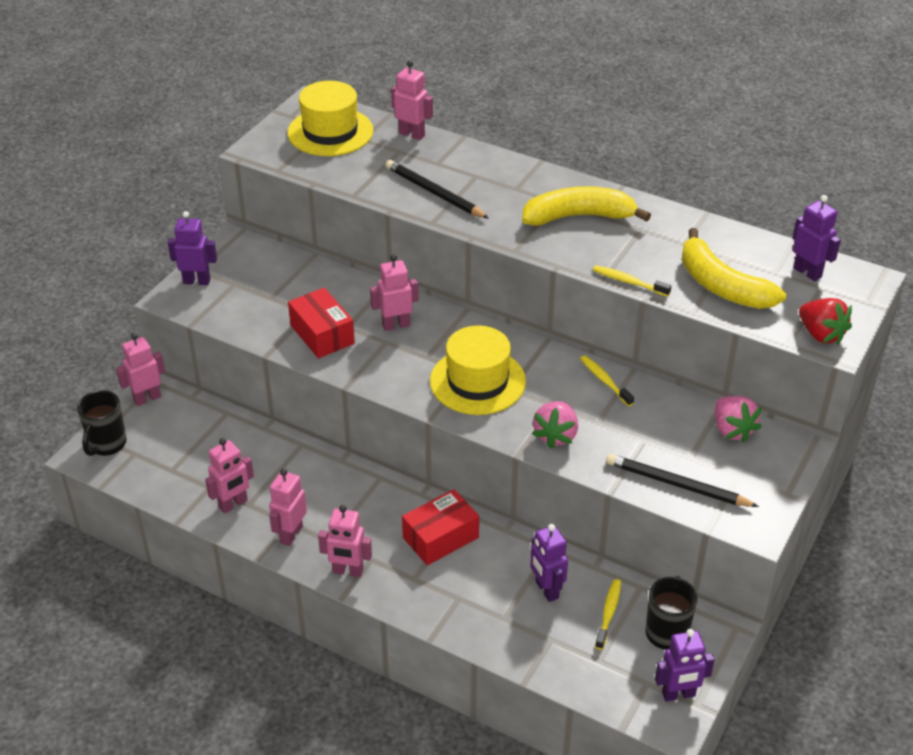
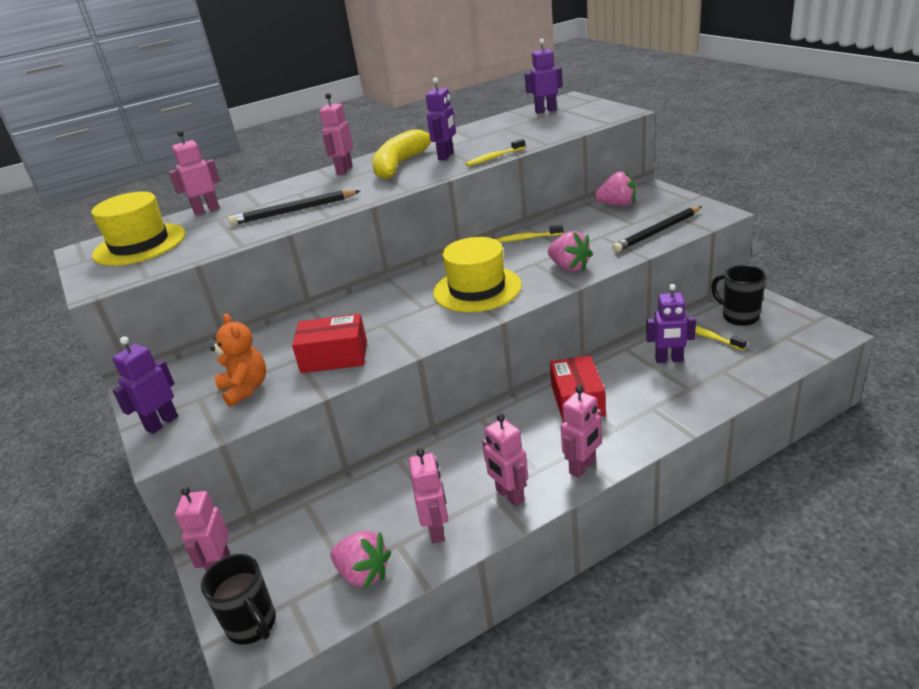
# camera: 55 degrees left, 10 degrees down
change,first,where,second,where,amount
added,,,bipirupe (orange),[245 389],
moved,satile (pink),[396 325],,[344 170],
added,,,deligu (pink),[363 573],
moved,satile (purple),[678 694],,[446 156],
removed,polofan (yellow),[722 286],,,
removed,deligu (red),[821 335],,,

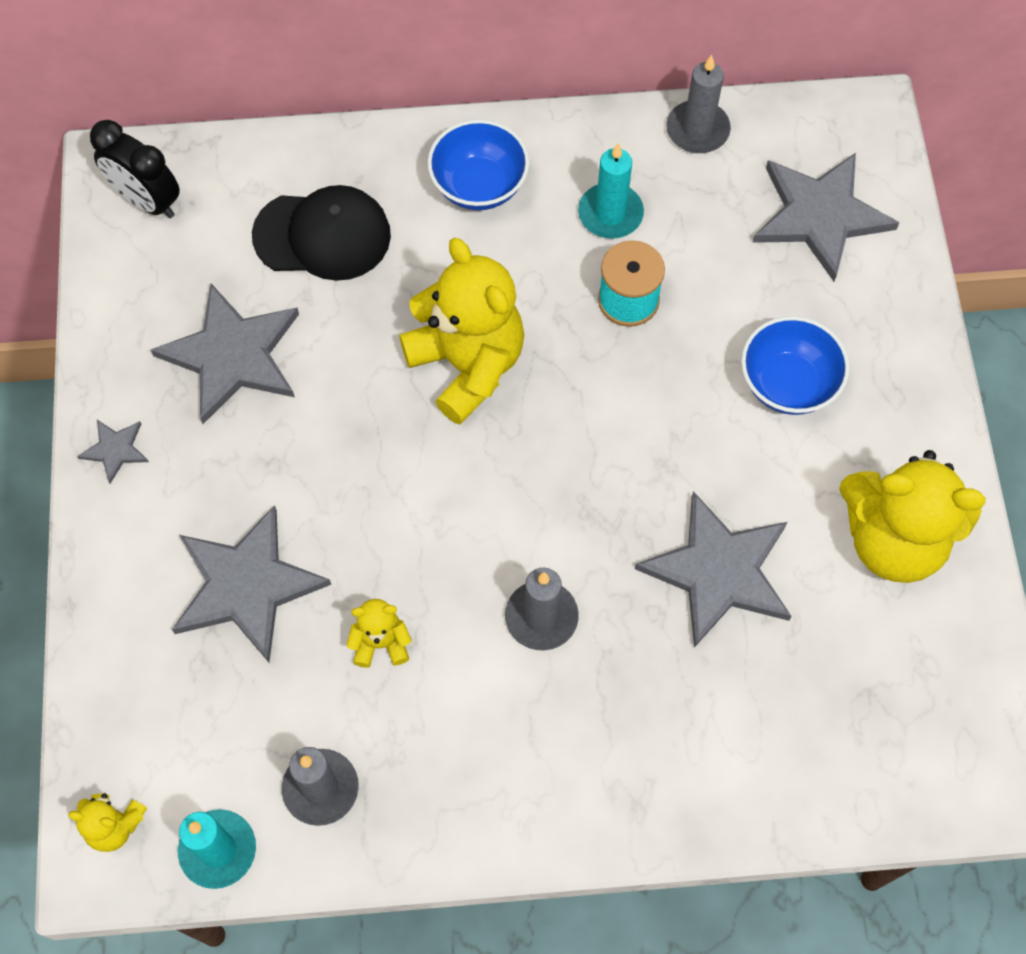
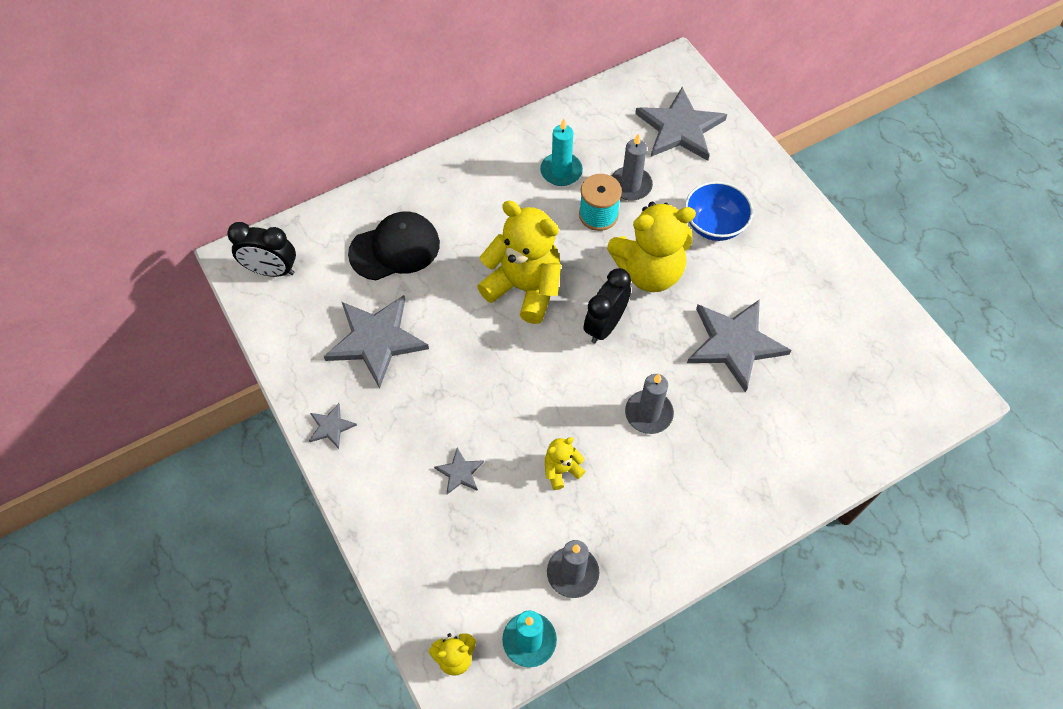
# camera: 25 degrees left, 5 degrees down
change,first,where,second,where,amount
resized,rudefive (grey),[246 585],,[460 472],x0.45
added,,,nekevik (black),[605 325],
moved,bipirupe (yellow),[893 539],,[649 271],
moved,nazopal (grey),[697 130],,[630 185],
removed,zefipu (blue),[479 186],,,

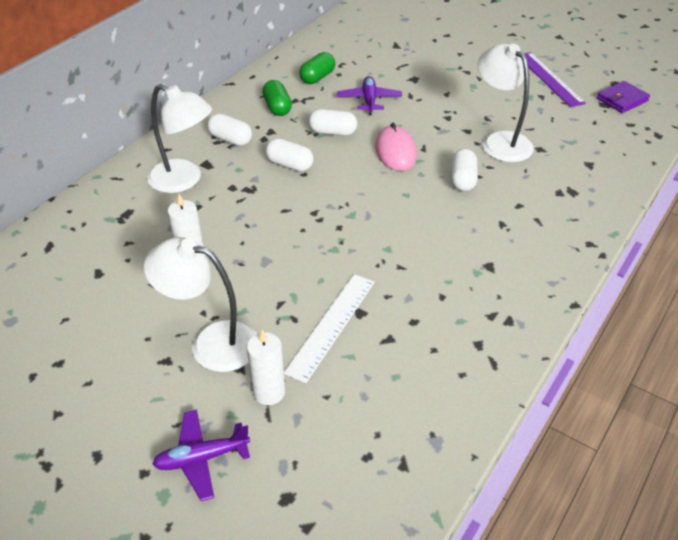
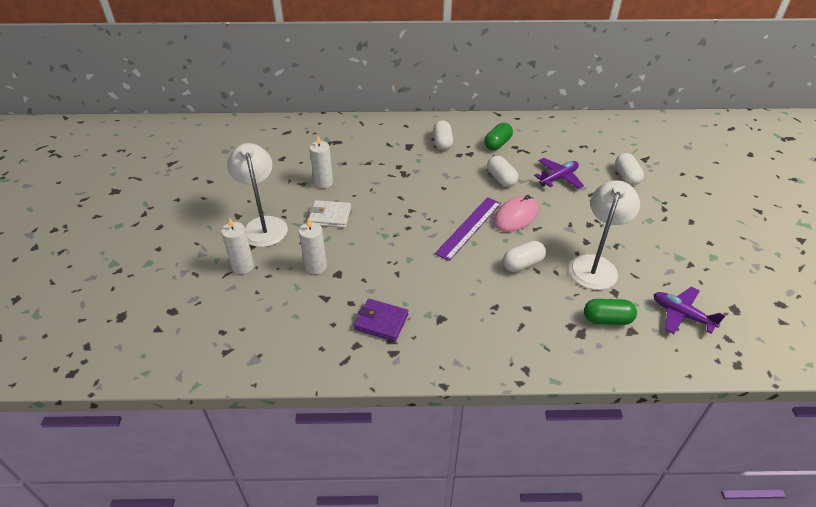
# camera: 55 degrees right, 0 degrees up
change,first,where,second,where,amount
replaced,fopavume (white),[331 325],nazopal (white),[316 266],
added,,,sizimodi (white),[330 216],
moved,sizimodi (purple),[622 100],,[381 322],
moved,fopavume (purple),[549 79],,[469 228],
moved,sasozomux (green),[317 77],,[607 319],
moved,sasozomux (white),[290 165],,[626 177],
moved,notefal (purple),[202 458],,[681 315],
removed,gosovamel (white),[184 180],,,

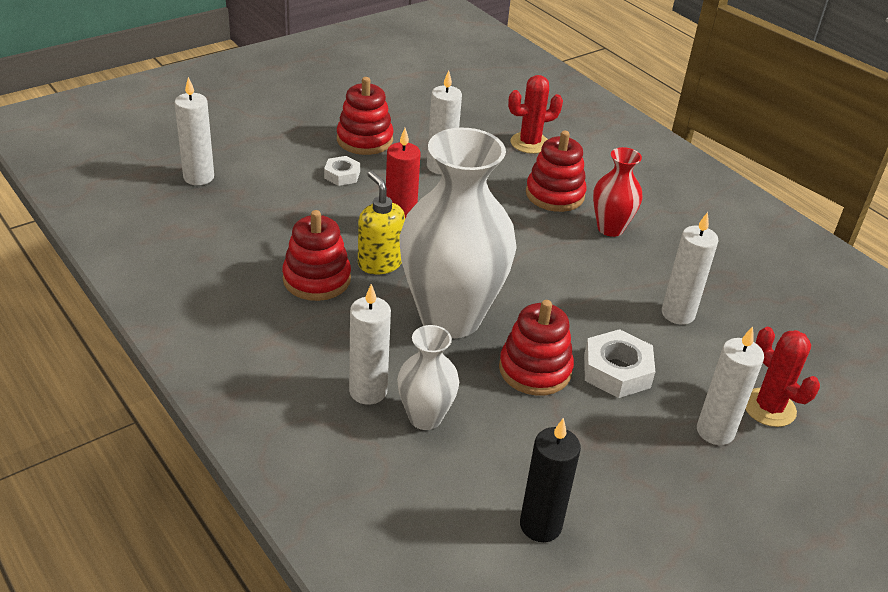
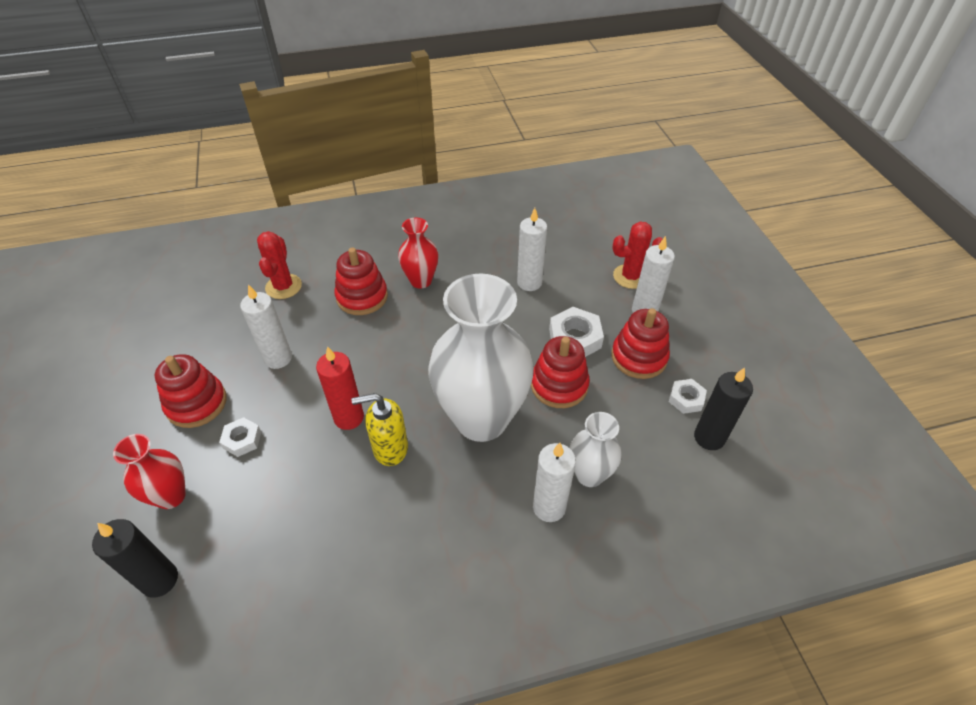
# camera: 65 degrees left, 10 degrees up
change,first,where,second,where,amount
recoloured,nazopal (white),[198 177],nazopal (black),[160 580],
added,,,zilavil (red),[171 496],
moved,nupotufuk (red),[317 279],,[639 357],
added,,,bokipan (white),[686 399],

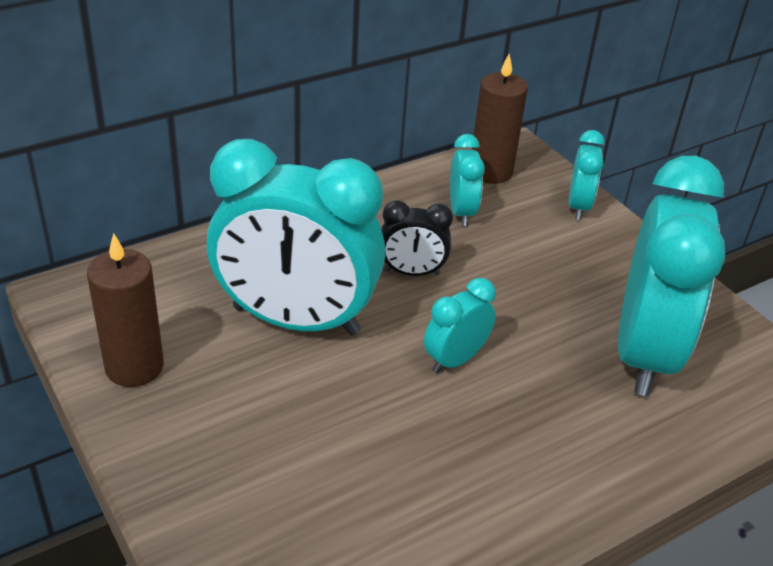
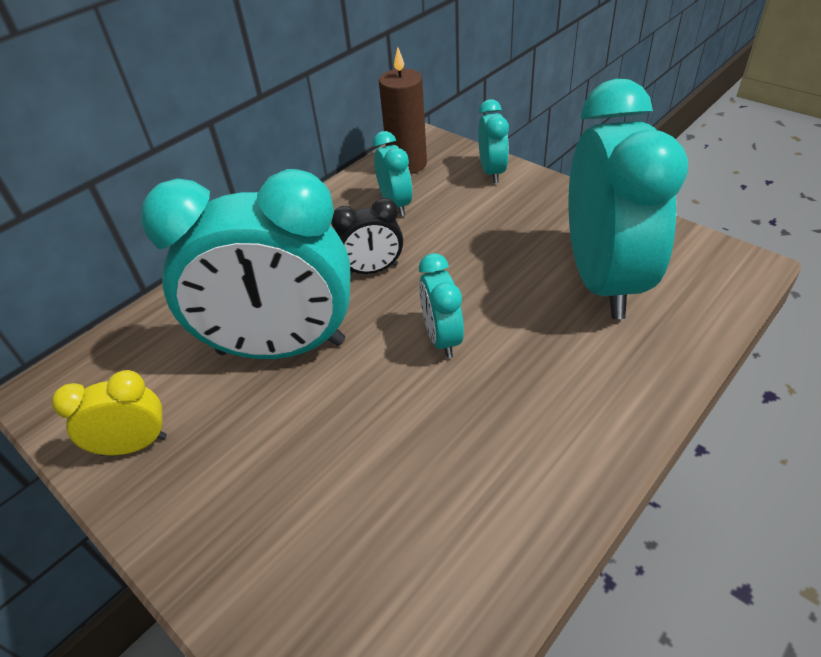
# camera: 10 degrees left, 5 degrees up
change,first,where,second,where,amount
replaced,nazopal (brown),[134 367],nekevik (yellow),[134 445],
turned,nekevik (turquoise),[455 359],,[442 338],45 degrees counterclockwise

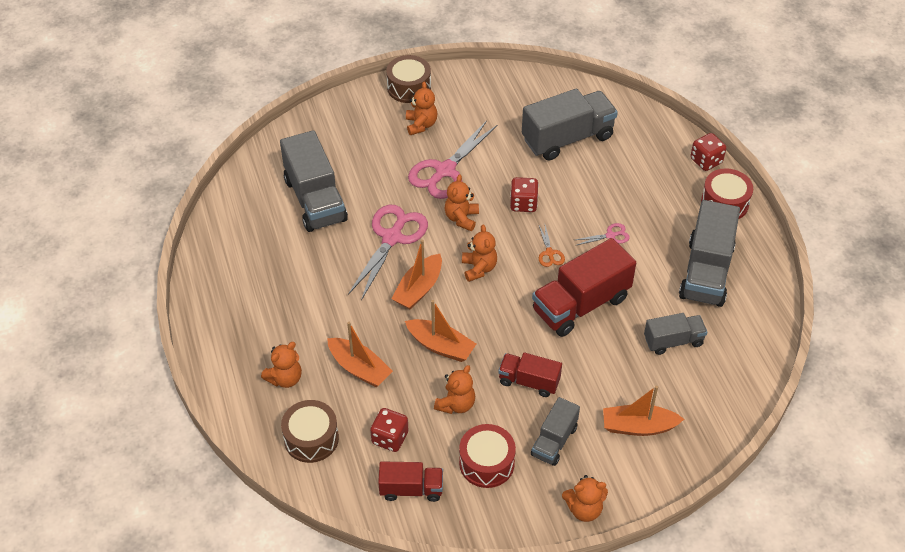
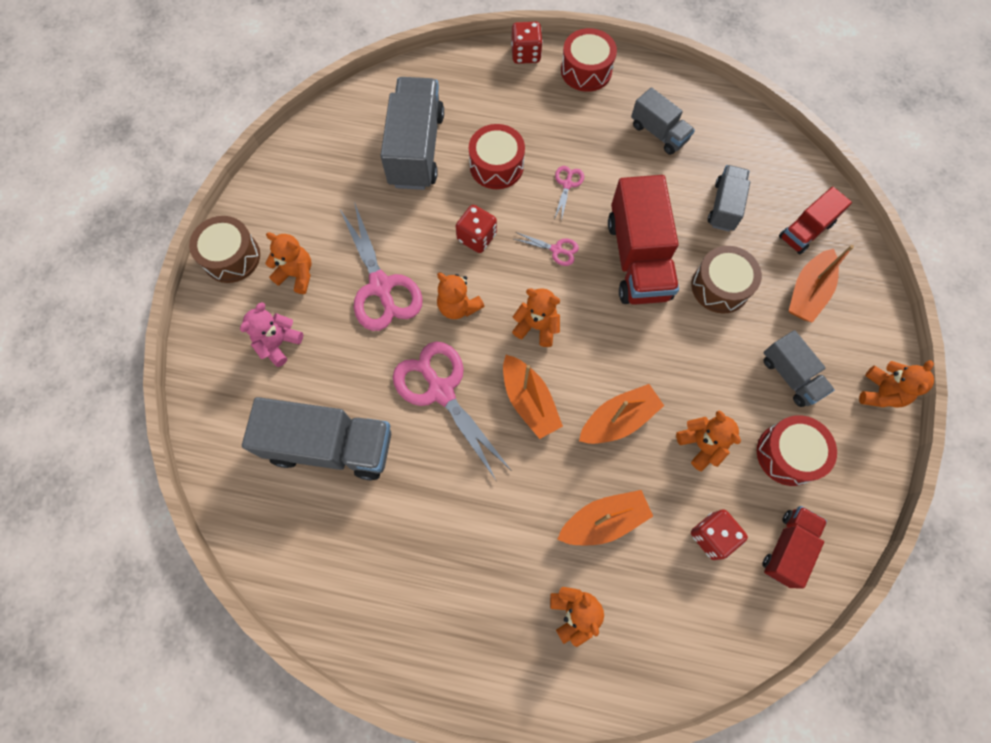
# camera: 60 degrees left, 20 degrees up
change,first,where,second,where,amount
added,,,bipirupe (pink),[278 343],
added,,,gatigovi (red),[496 166],
recoloured,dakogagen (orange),[549 253],dakogagen (pink),[556 250],
resized,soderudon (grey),[706 272],,[658 133],x0.57
moved,gatigovi (brown),[311 438],,[720 286],
moved,soderudon (red),[529 381],,[805 230],

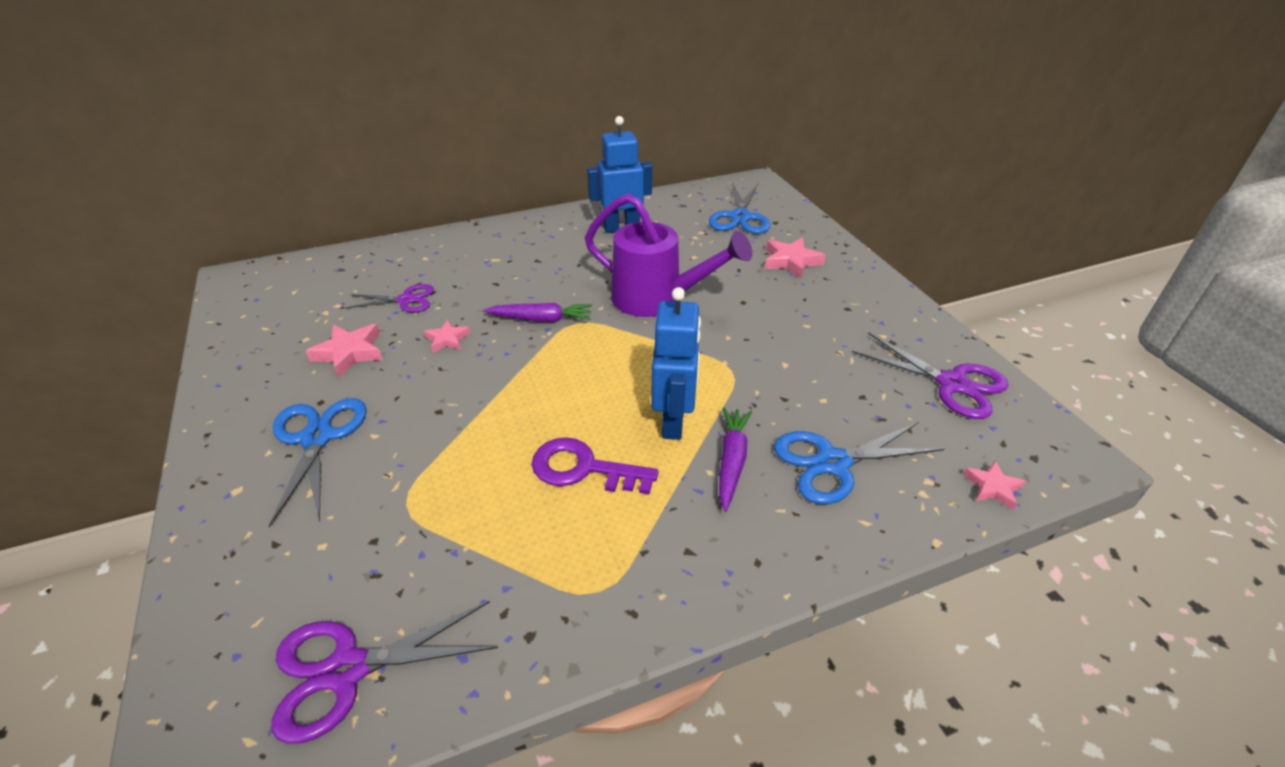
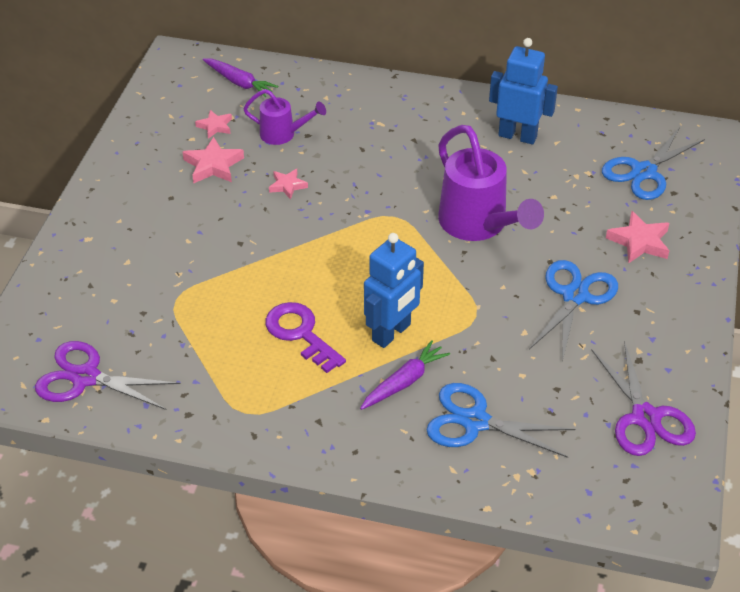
# camera: 35 degrees right, 5 degrees up
change,first,where,second,where,amount
moved,rudefive (pink),[992 487],,[215 126],
moved,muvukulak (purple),[541 319],,[239 82],
replaced,dakogagen (purple),[406 300],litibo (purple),[283 134],
moved,dakogagen (blue),[317 438],,[575 296],

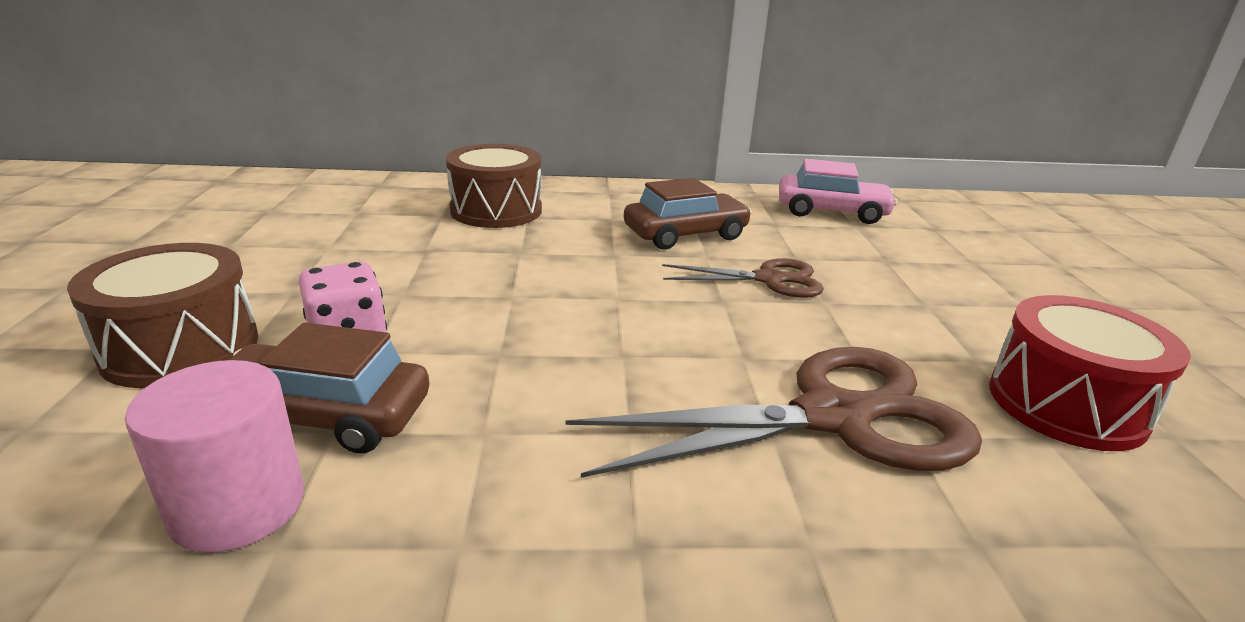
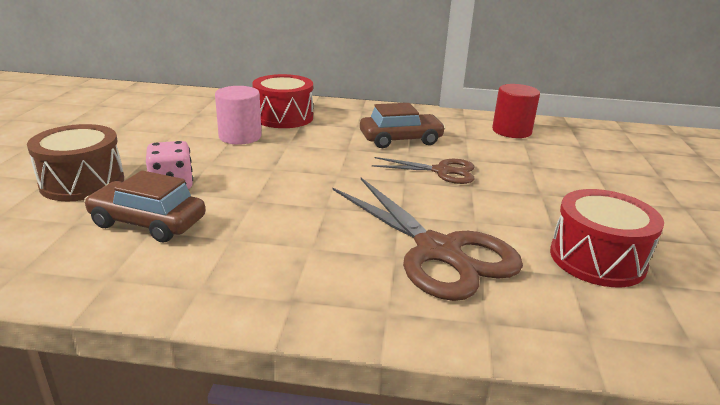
# camera: 10 degrees right, 0 degrees up
change,first,where,second,where,amount
moved,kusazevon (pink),[238 506],,[240 136],
recoloured,gatigovi (brown),[496 210],gatigovi (red),[284 117],
turned,dakogagen (brown),[833 417],,[438 251],60 degrees clockwise
replaced,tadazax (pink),[831 211],kusazevon (red),[511 131],

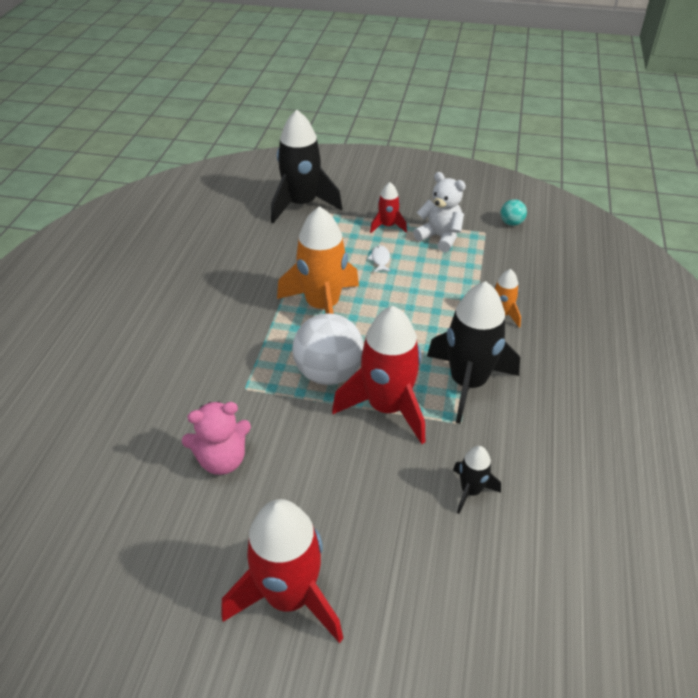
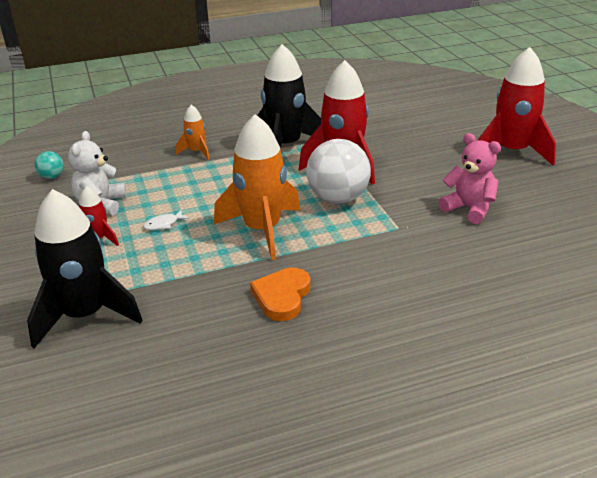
# camera: 120 degrees left, 10 degrees down
change,first,where,second,where,amount
added,,,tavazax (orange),[282 296],
removed,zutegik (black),[470 491],,,

